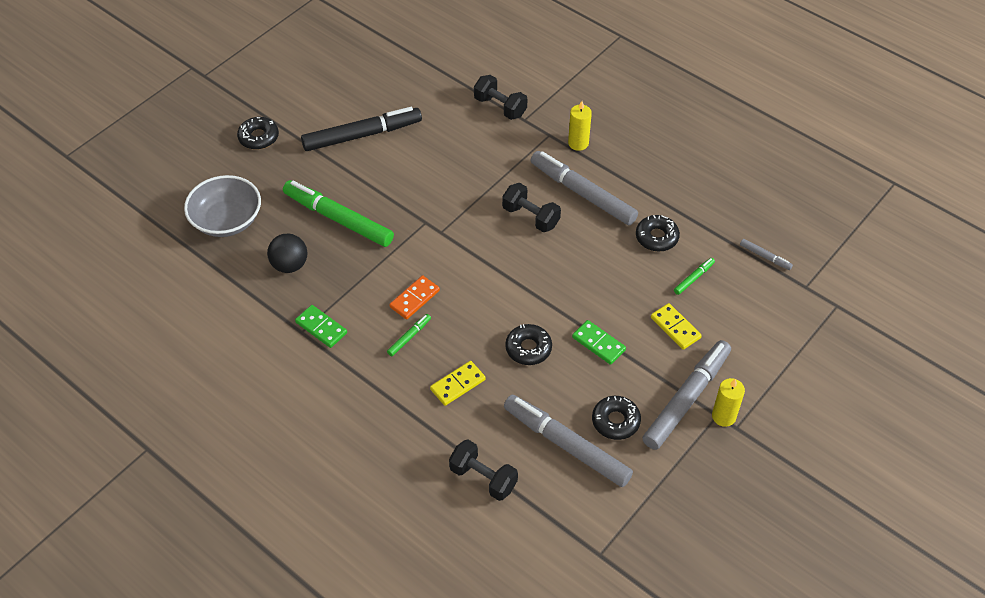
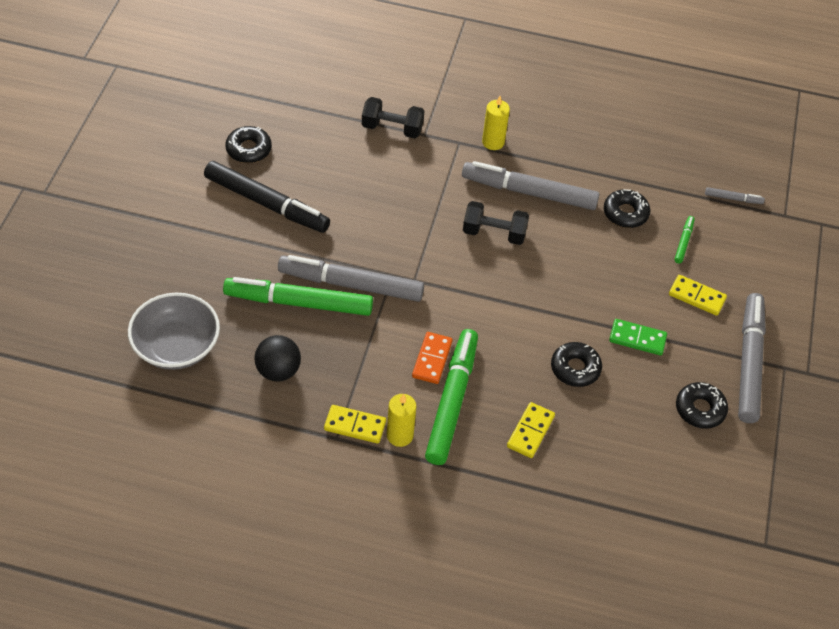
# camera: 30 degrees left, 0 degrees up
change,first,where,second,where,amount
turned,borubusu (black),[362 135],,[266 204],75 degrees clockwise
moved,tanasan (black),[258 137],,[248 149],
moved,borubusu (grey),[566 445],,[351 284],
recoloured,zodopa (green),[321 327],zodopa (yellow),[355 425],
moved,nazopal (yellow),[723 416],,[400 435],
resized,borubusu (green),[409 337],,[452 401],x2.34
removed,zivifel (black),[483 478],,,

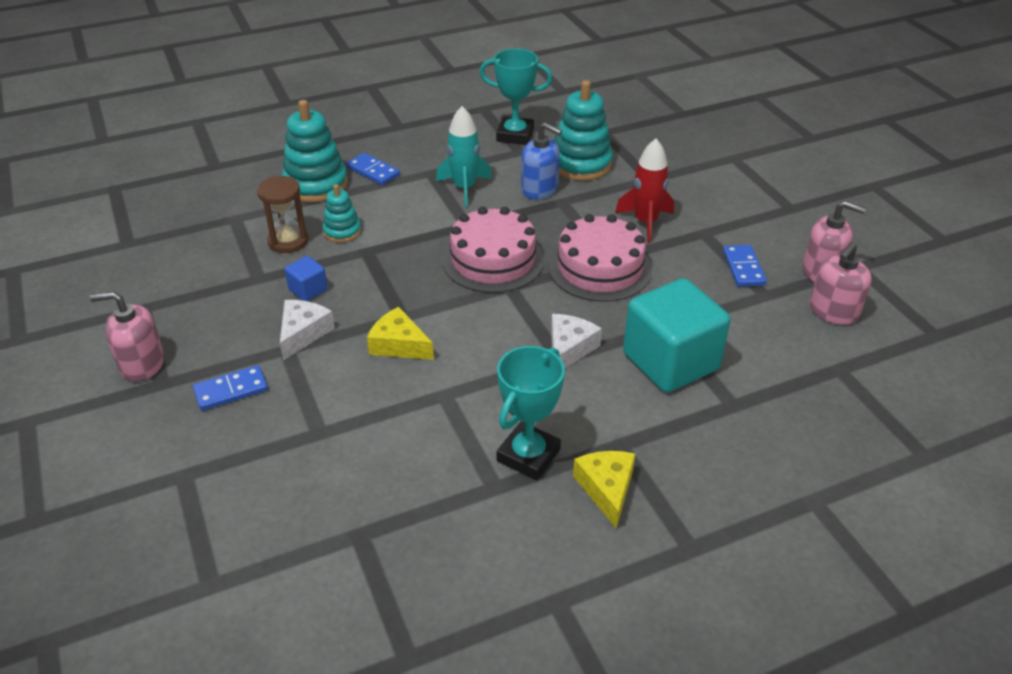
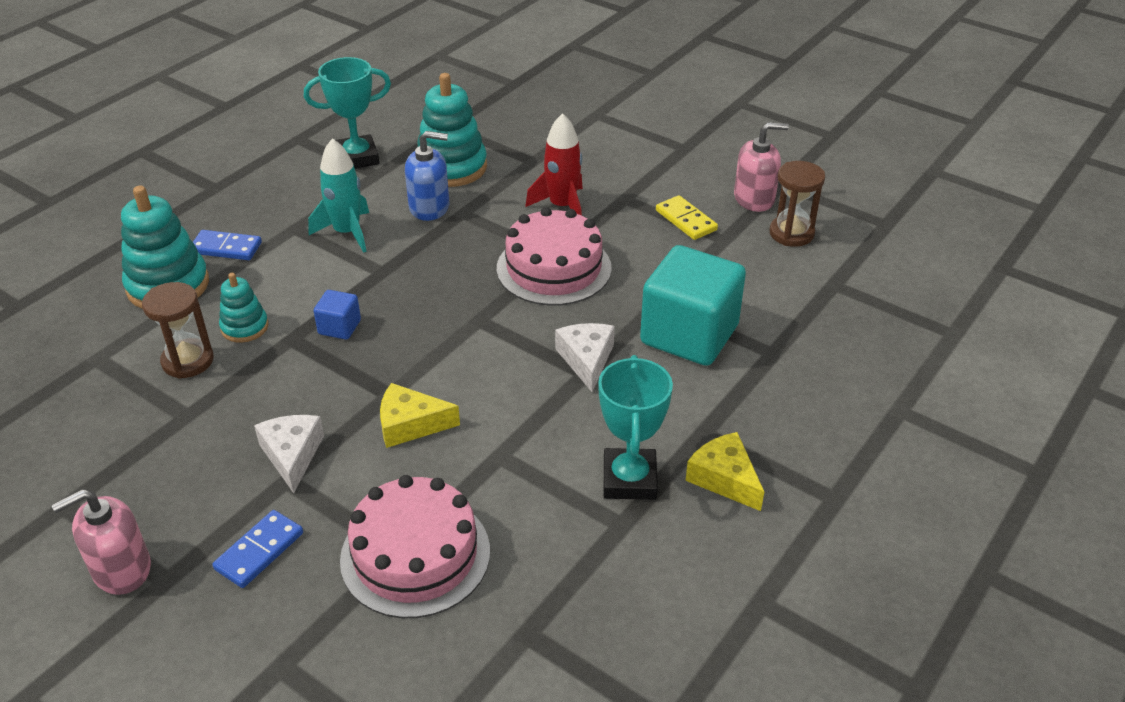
# camera: 30 degrees left, 0 degrees up
change,first,where,second,where,amount
moved,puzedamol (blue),[308 290],,[339 327],
moved,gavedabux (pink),[493 260],,[415 555],
recoloured,zodopa (blue),[743 268],zodopa (yellow),[686 220],
replaced,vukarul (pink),[833 311],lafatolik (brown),[791 233],

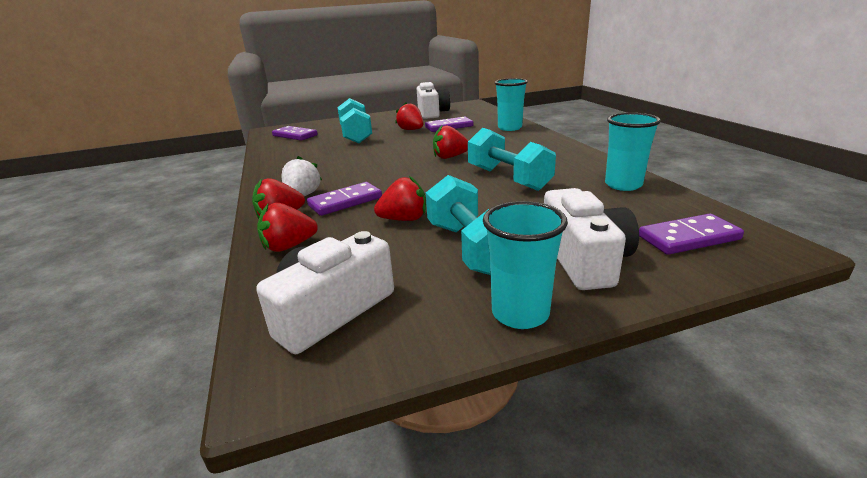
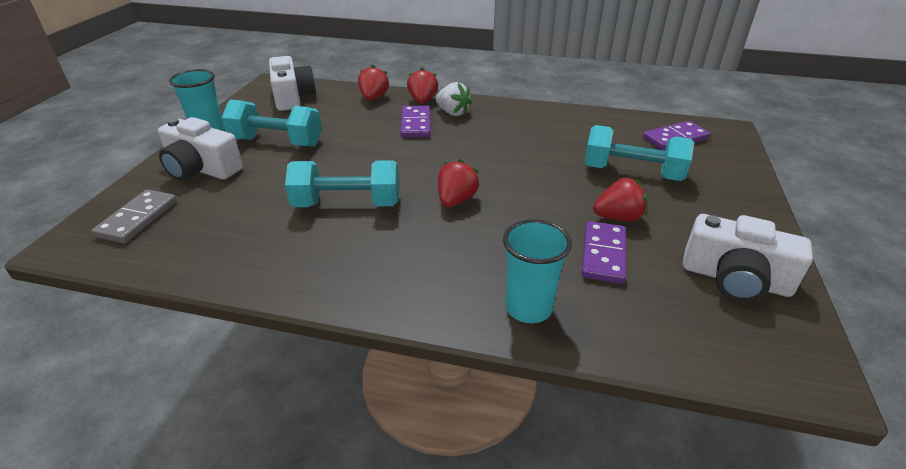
# camera: 120 degrees right, 10 degrees up
change,first,where,second,where,amount
recoloured,zodopa (purple),[688 238],zodopa (grey),[138 219],
removed,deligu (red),[404 219],,,
removed,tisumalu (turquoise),[623 185],,,

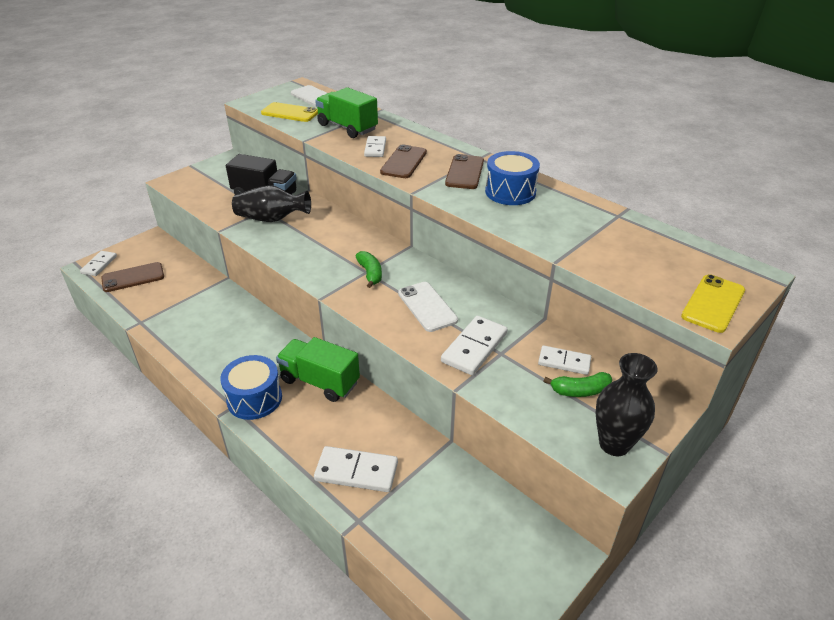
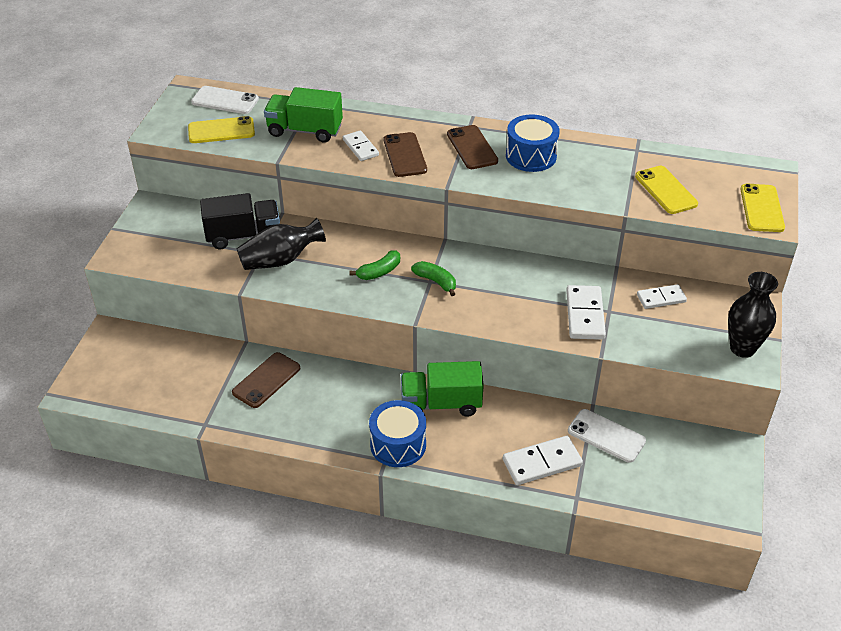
# camera: 30 degrees left, 5 degrees up
change,first,where,second,where,amount
moved,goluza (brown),[133 277],,[266 380],
moved,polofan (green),[580 391],,[379 272],
moved,goluza (white),[427 307],,[606 436],
added,,,goluza (yellow),[666 190],
removed,zodopa (white),[99 265],,,

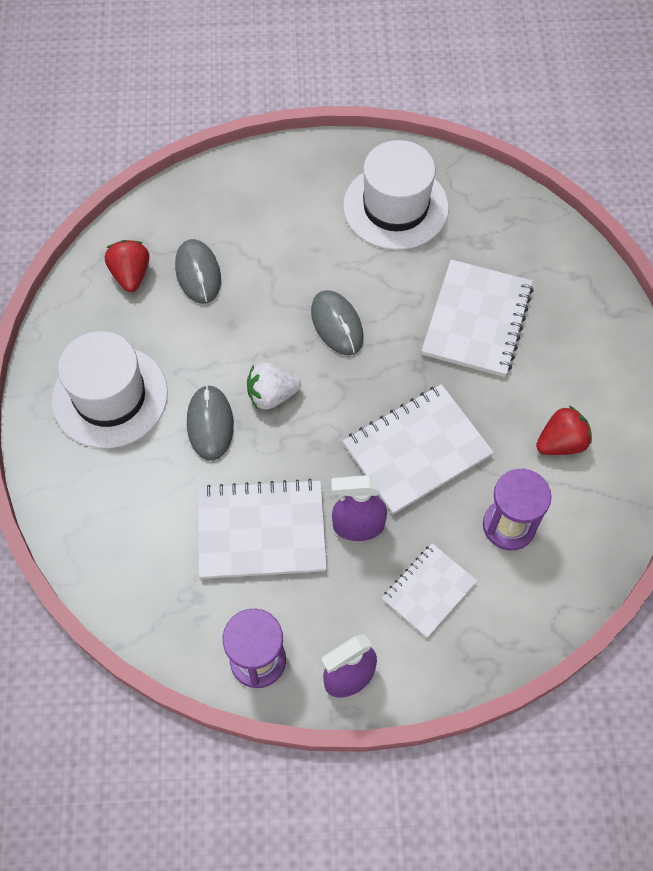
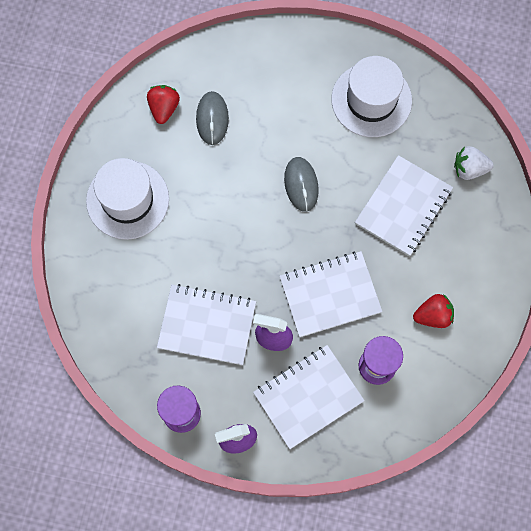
# camera: 15 degrees right, 10 degrees up
change,first,where,second,where,amount
resized,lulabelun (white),[429 591],,[308 397],x1.64
moved,deligu (white),[272 395],,[469 169],
removed,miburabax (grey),[210 424],,,

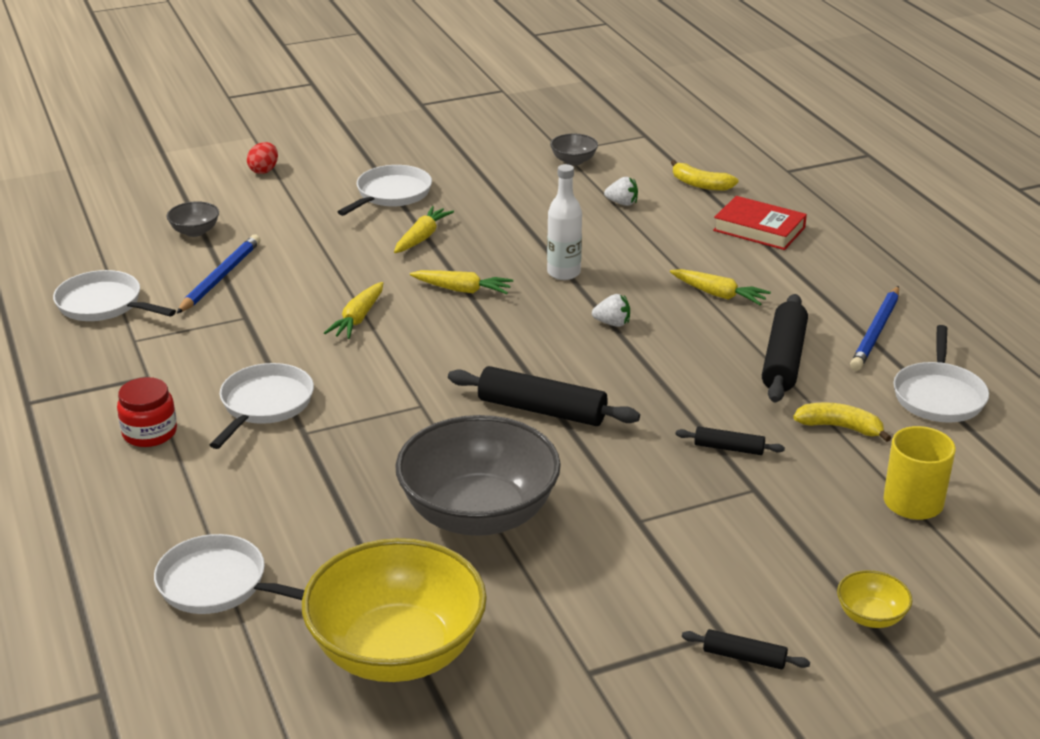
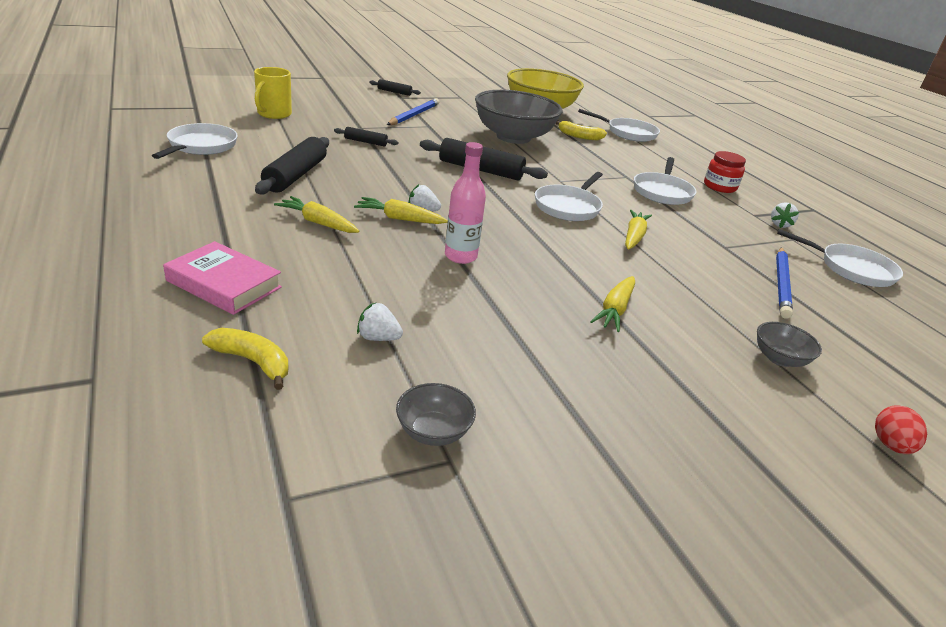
# camera: 175 degrees right, 0 degrees up
change,first,where,second,where,amount
recoloured,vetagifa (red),[759 229],vetagifa (pink),[224 284],
moved,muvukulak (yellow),[462 290],,[399 219],
moved,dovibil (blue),[876 331],,[414 115],
recoloured,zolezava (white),[563 273],zolezava (pink),[460 256],
moved,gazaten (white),[391 194],,[568 207],
moved,polofan (yellow),[840 427],,[579 136],
moved,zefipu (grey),[195 231],,[779 359],
added,,,deligu (white),[780 224],
removed,zefipu (yellow),[871 616],,,

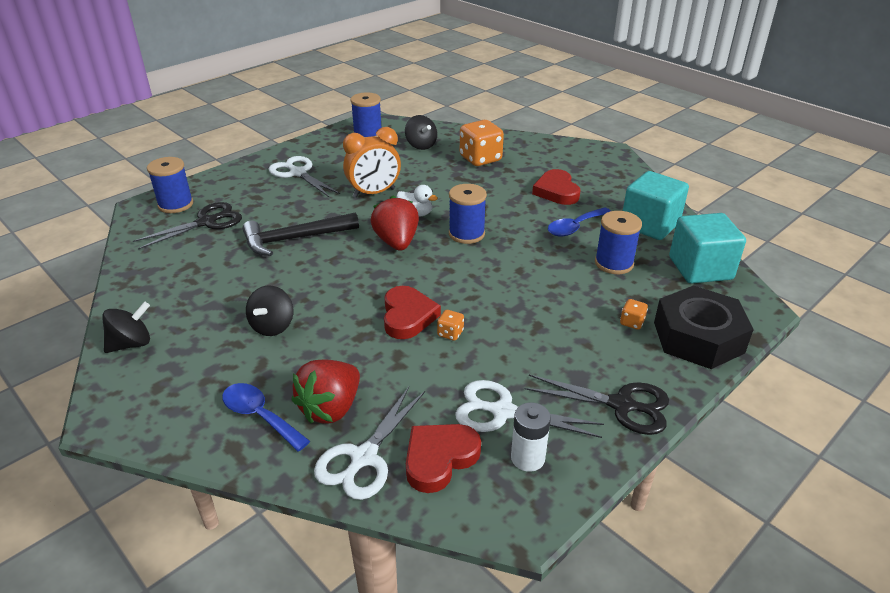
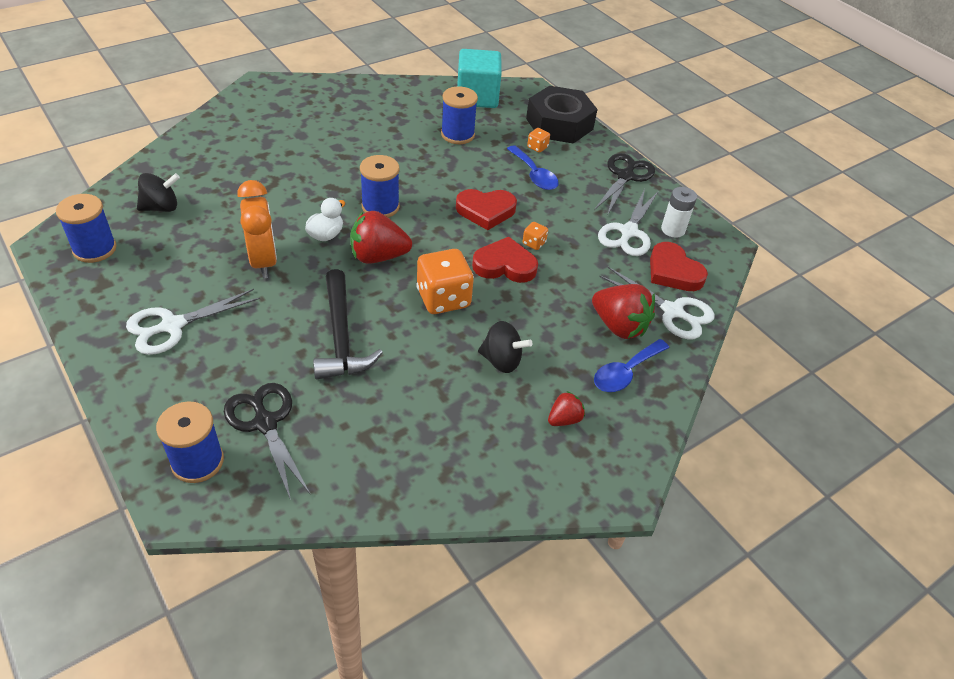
# camera: 85 degrees left, 10 degrees up
change,first,where,second,where,amount
moved,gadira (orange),[480 159],,[443 298],
moved,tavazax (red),[556 191],,[486 211],
moved,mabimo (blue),[574 227],,[534 175],
added,,,deligu (red),[564 419],
removed,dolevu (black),[131 344],,,
removed,puzedamol (turquoise),[650 225],,,

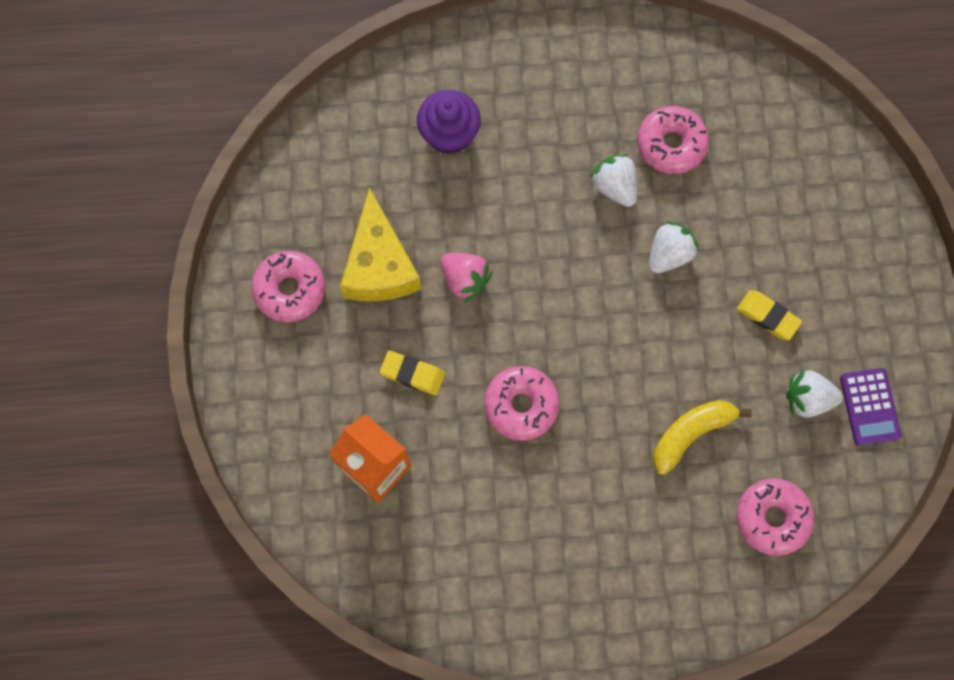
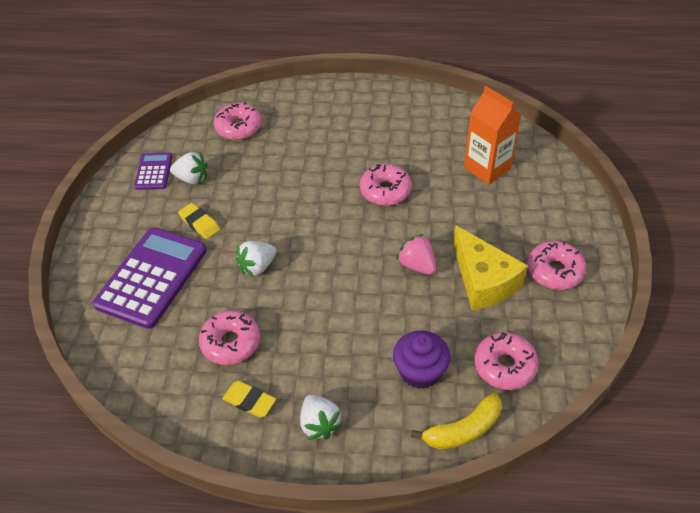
# camera: 170 degrees left, 25 degrees down
change,first,where,second,where,amount
added,,,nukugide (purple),[152 277],
moved,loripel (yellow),[412 374],,[249 401],
moved,deligu (white),[614 187],,[319 424],
moved,polofan (yellow),[691 433],,[463 430],
turned,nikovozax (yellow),[379 265],,[483 280],150 degrees clockwise
added,,,tanasan (pink),[504 366],

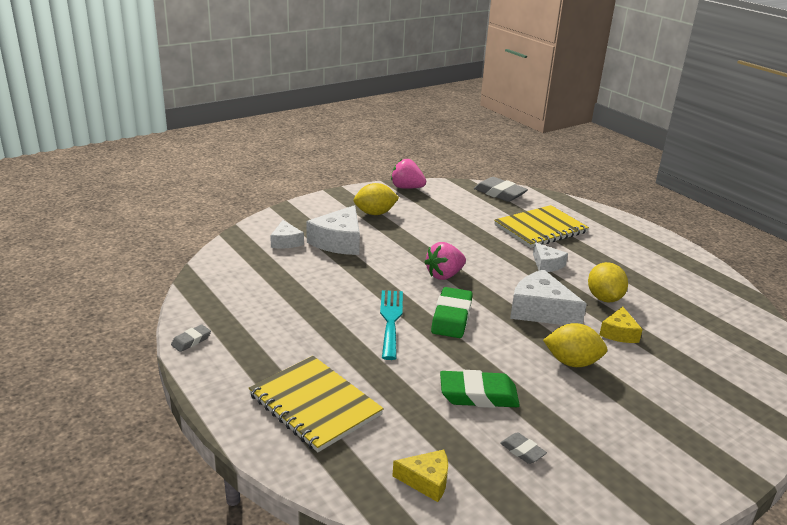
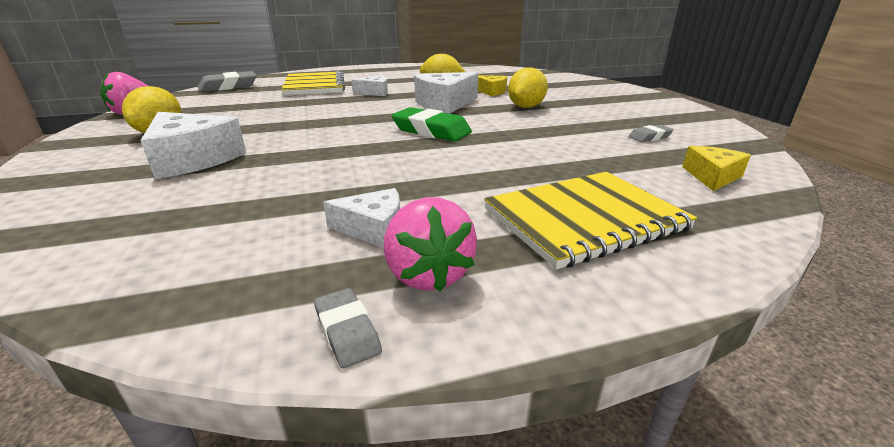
# camera: 70 degrees left, 0 degrees up
change,first,where,second,where,amount
moved,nikovozax (white),[286 242],,[373 228],
moved,deligu (pink),[444 275],,[428 274],
removed,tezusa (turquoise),[390 320],,,
removed,loripel (green),[478 395],,,

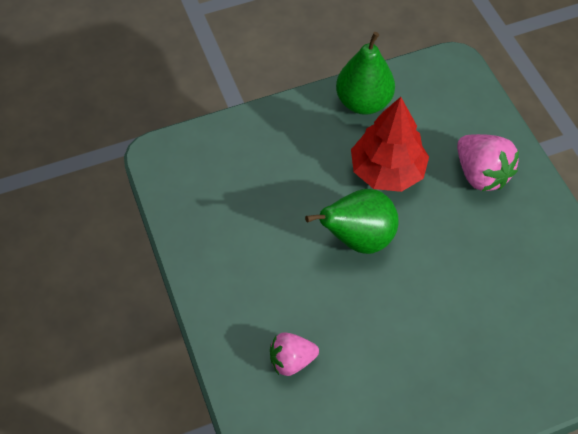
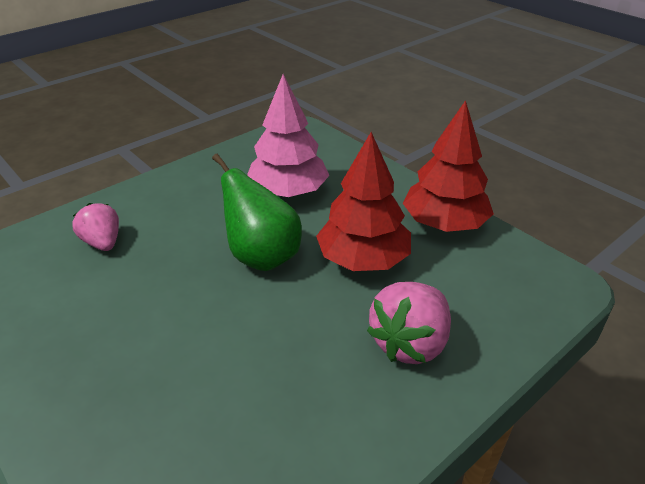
# camera: 70 degrees right, 20 degrees down
change,first,where,second,where,amount
added,,,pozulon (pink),[288 192],
replaced,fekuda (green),[363 102],pozulon (red),[444 223],

